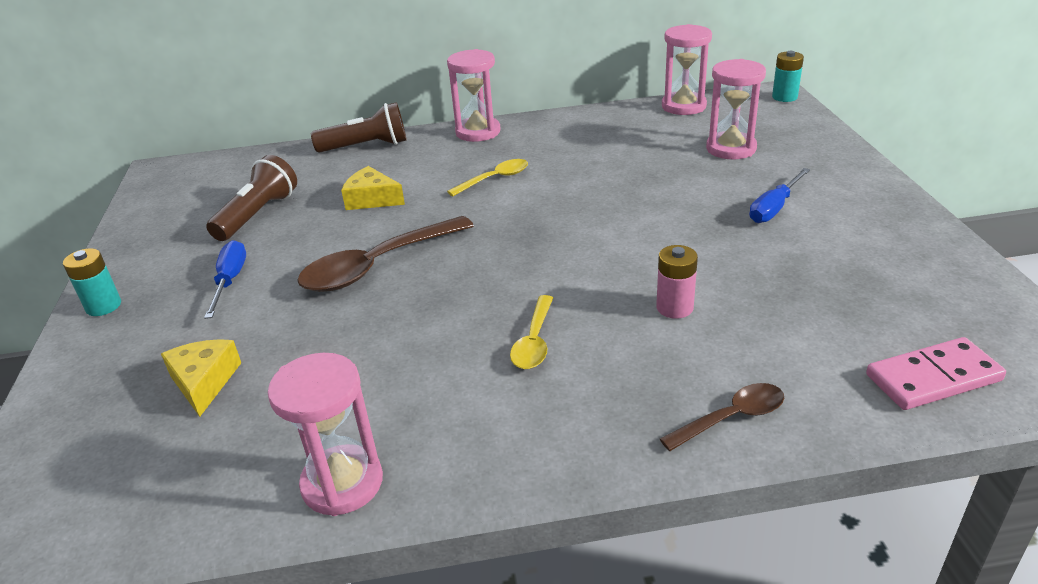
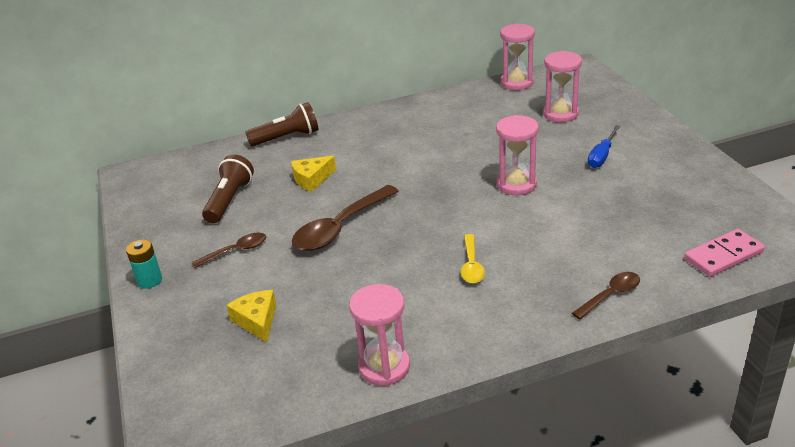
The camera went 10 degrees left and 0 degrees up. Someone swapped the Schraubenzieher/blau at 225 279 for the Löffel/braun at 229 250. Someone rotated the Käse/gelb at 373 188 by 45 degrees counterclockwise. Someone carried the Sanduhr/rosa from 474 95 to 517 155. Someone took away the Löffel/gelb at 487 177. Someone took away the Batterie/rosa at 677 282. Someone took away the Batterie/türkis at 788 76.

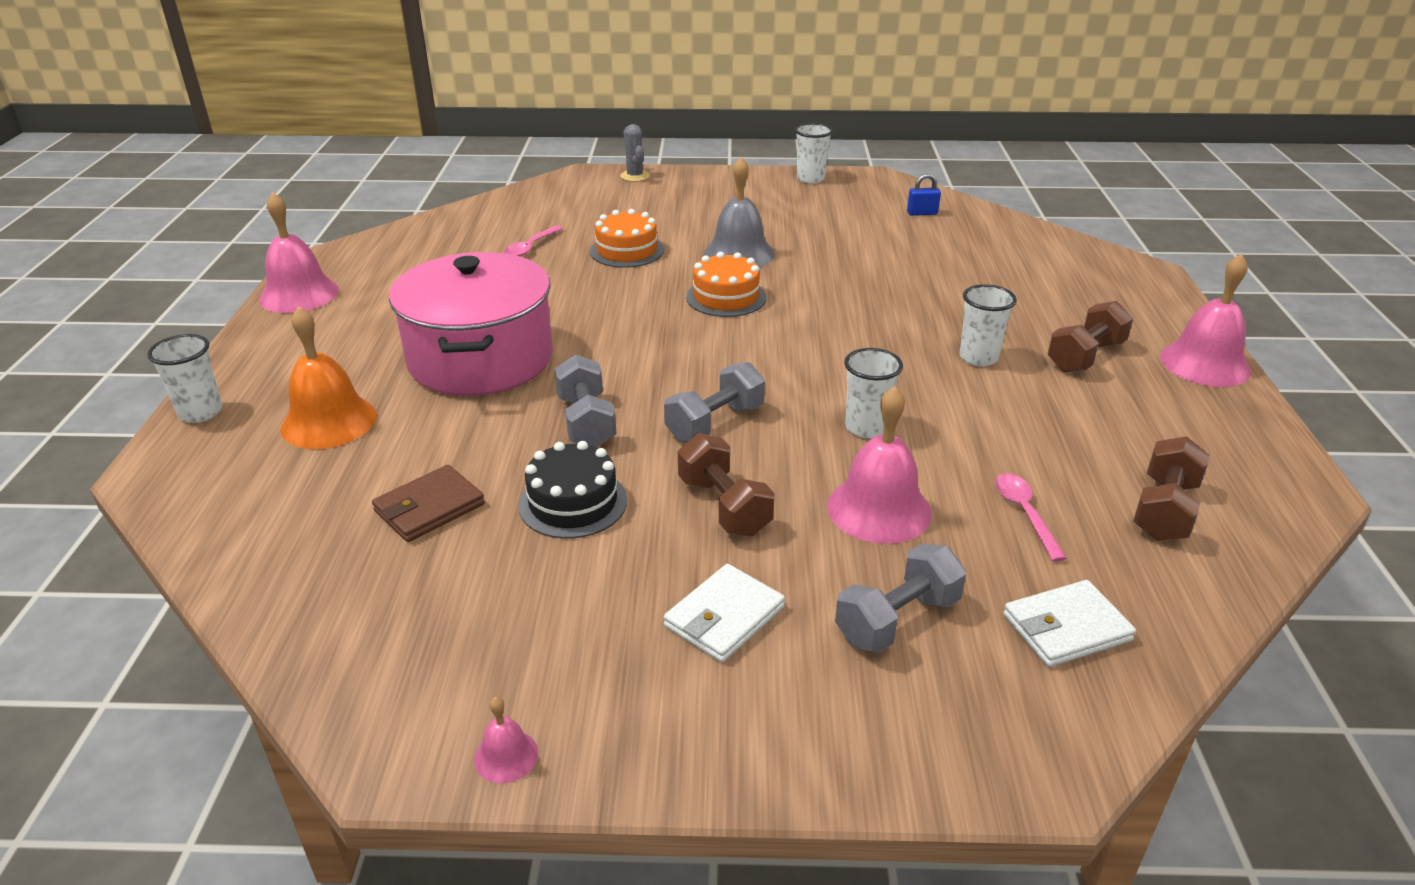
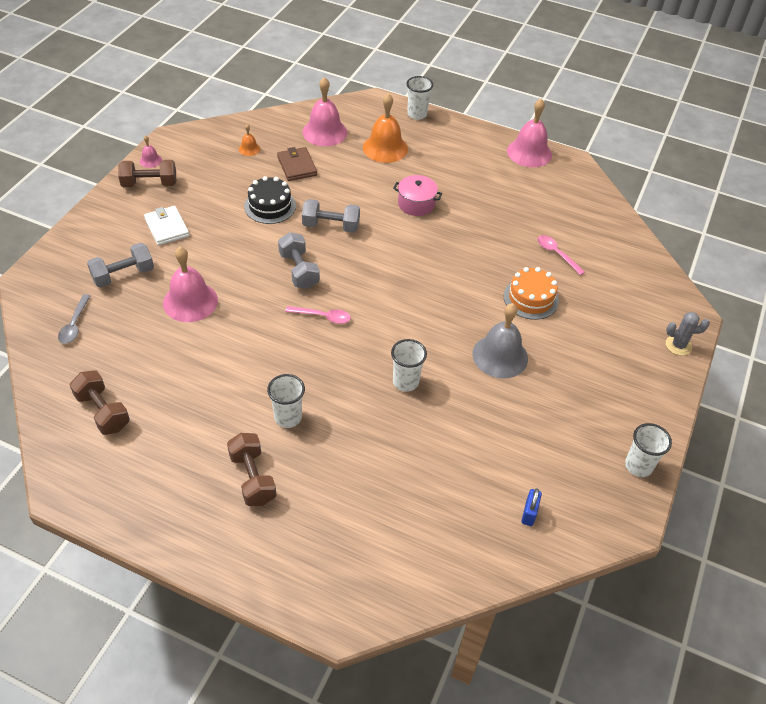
The camera went 110 degrees right and 15 degrees up. Someone swapped the Geldbörse/weiß at 1069 623 for the Löffel/grau at 74 319. Someone rotated the Hantel/grau at 900 598 by 75 degrees clockwise. Someone carried the Hantel/braun from 726 485 to 147 173. Someone put down the Glocke/orange at 249 140. Someone carried the Löffel/rosa from 1031 517 to 318 315. Someone carried the Glocke/rosa from 1205 320 to 325 111. Someone carried the Becher/weiß from 873 393 to 409 365. Someone scaled the Kochtopf/rosa at 471 324 by 0.45. Someone took away the Kuchen/orange at 726 284.

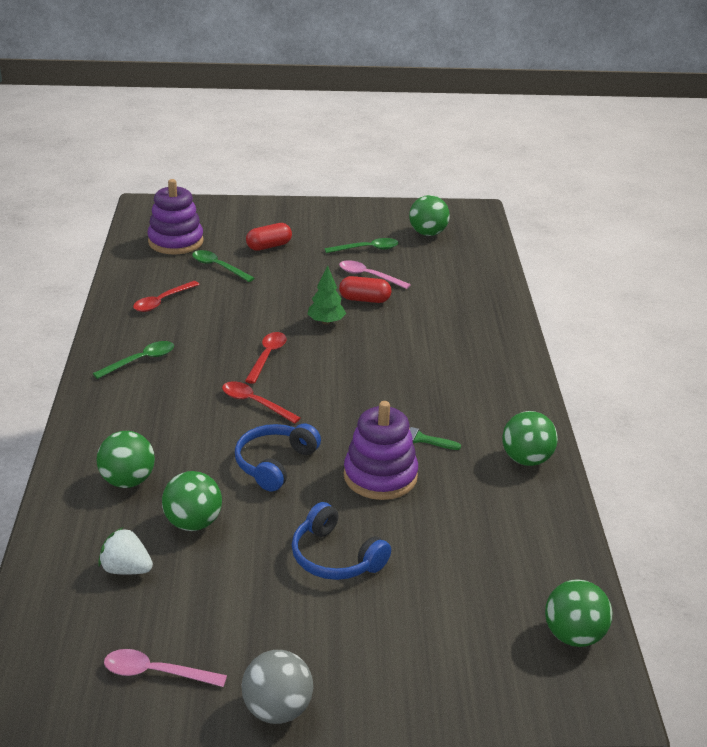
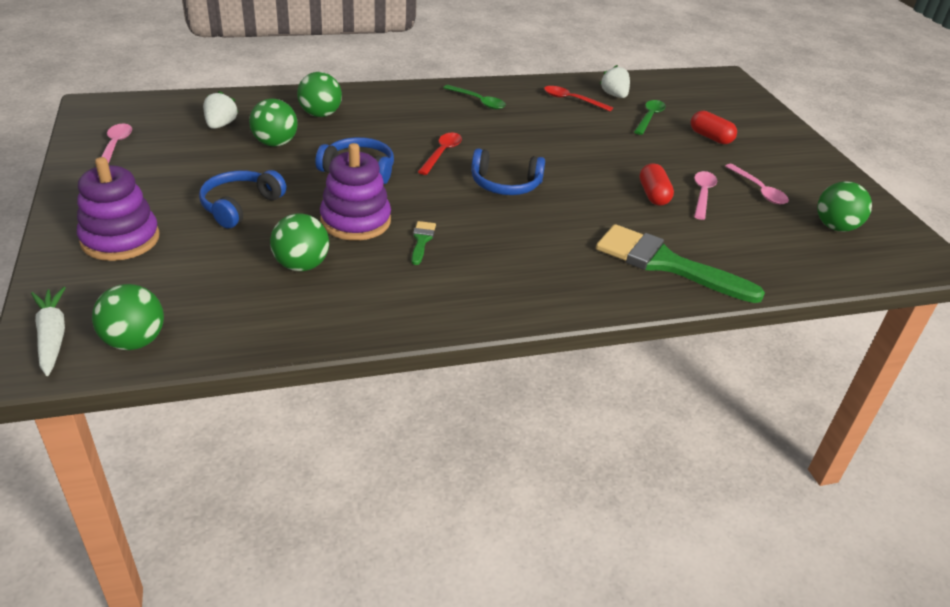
The camera went 75 degrees right and 5 degrees up. Someone put down the Karotte/weiß at 48 331. Someone carried the Stapelspielzeug/lila from 175 216 to 118 209. Someone carried the Ball/grün from 530 438 to 299 242. Someone put down the Kopfhörer/blau at 508 171. Someone put down the Pinsel/grün at 680 263. Someone put down the Erdbeere/weiß at 615 81. Someone repainted the Löffel/grün at 361 245, which became the Löffel/rosa at 757 184. Someone took away the Ball/grau at 277 687. Someone took away the Löffel/rot at 266 358. Someone took away the Baum/grün at 327 295.

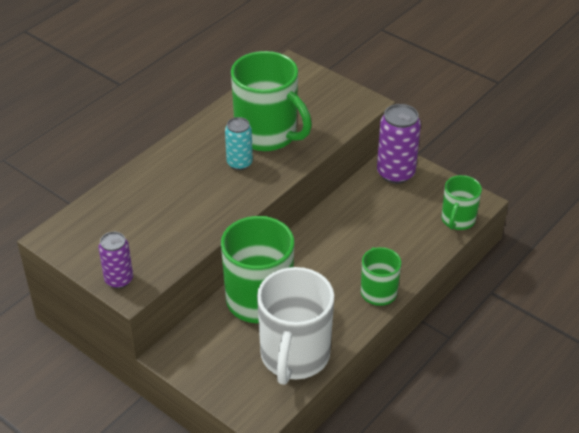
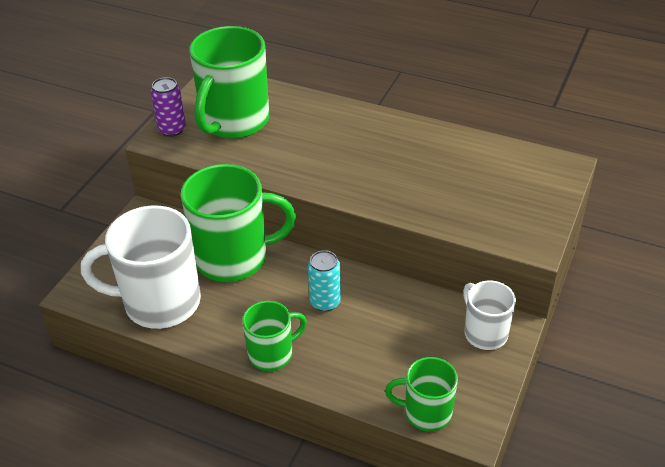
The camera went 75 degrees right and 0 degrees up. Someone carried the Tasse/grün from 271 101 to 229 82. Someone carried the Dose/türkis from 239 143 to 324 280. Someone swapped the Dose/lila at 399 144 for the Tasse/weiß at 489 315.

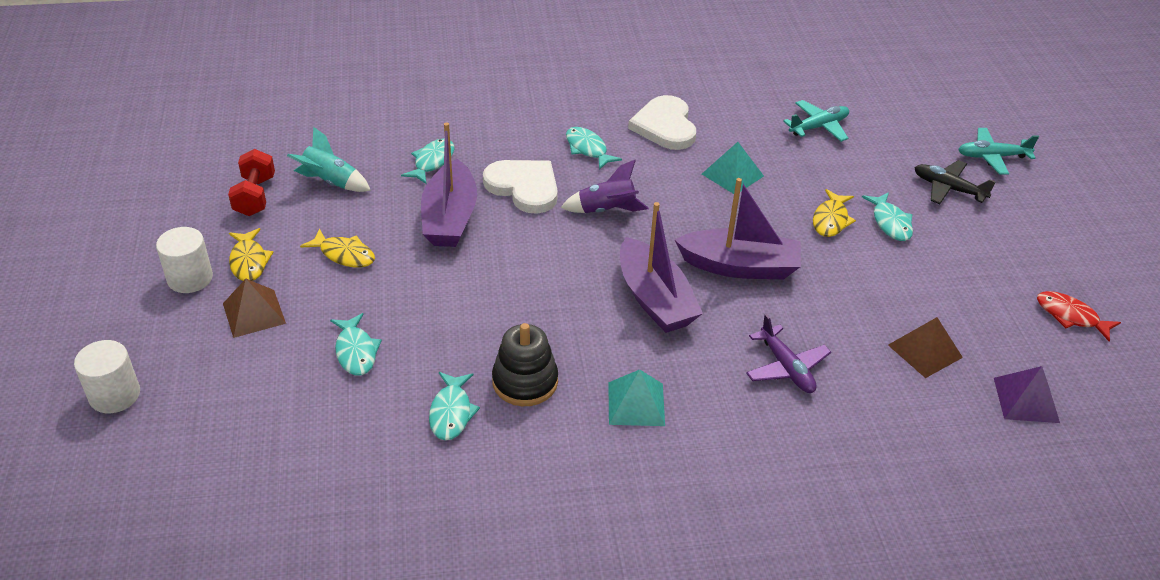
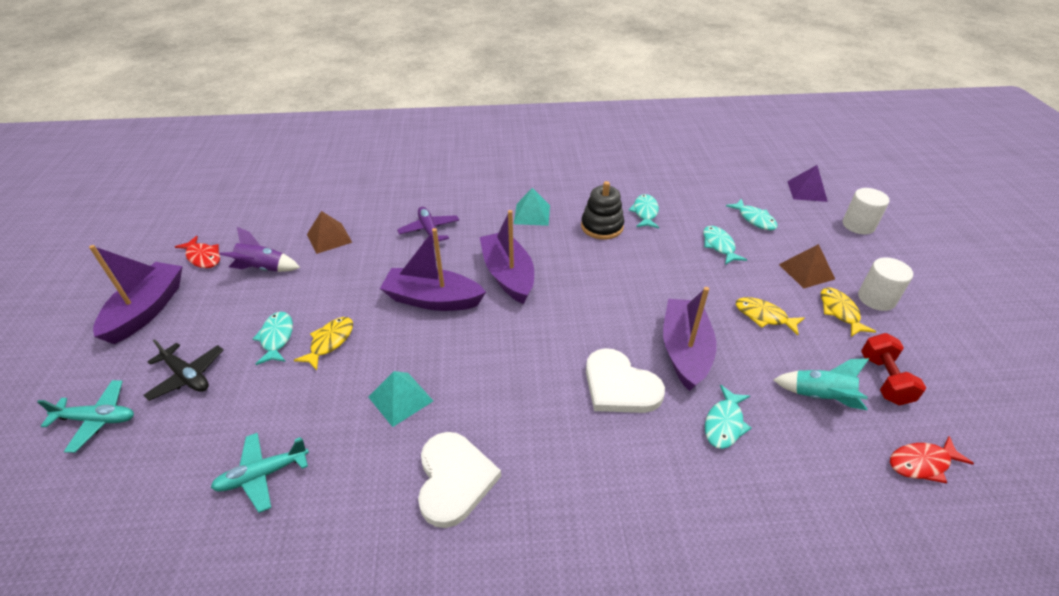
The camera went 175 degrees left and 0 degrees up. Someone put down the Boot/lila at 135 294. Someone carried the Rakete/lila from 605 186 to 259 249. Someone carried the Fisch/türkis from 594 148 to 752 214. Someone carried the Pyramide/lila from 1027 394 to 807 183. Someone put down the Fisch/rot at 932 460.

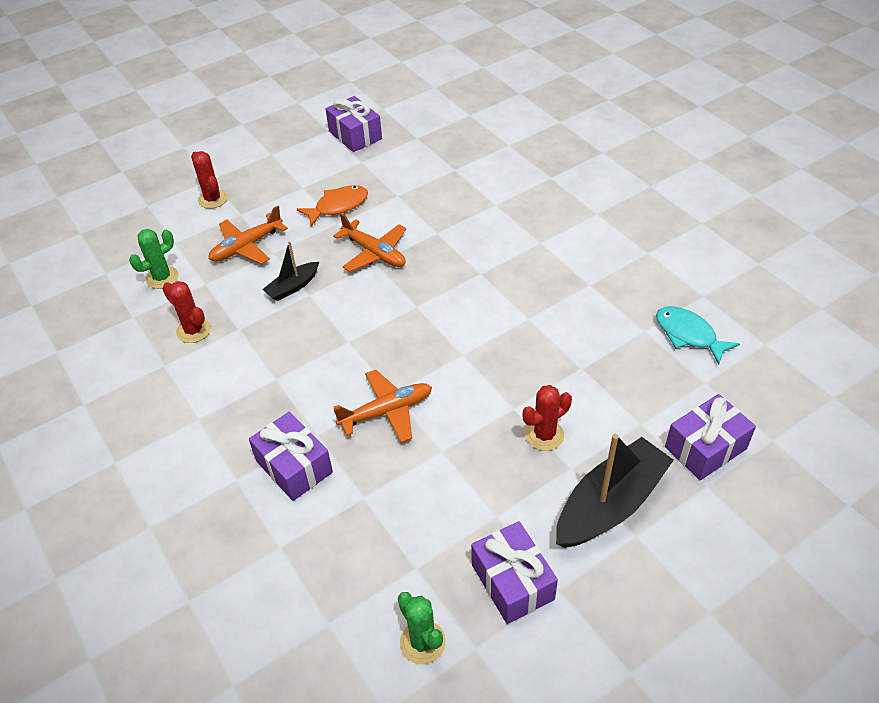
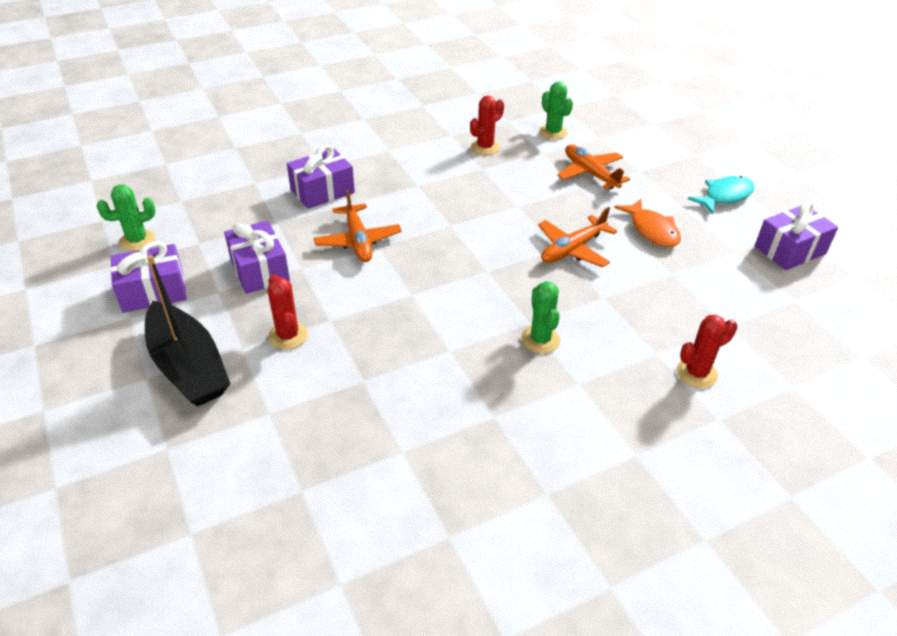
The camera went 95 degrees right and 5 degrees down. Someone carried the Geschenk/lila from 710 437 to 257 257. Someone put down the Kaktus/grün at 540 317. Someone carried the Kaktus/rot from 209 180 to 707 351. Someone carried the Fisch/türkis from 698 335 to 721 195. Someone took away the Boot/schwarz at 290 271.

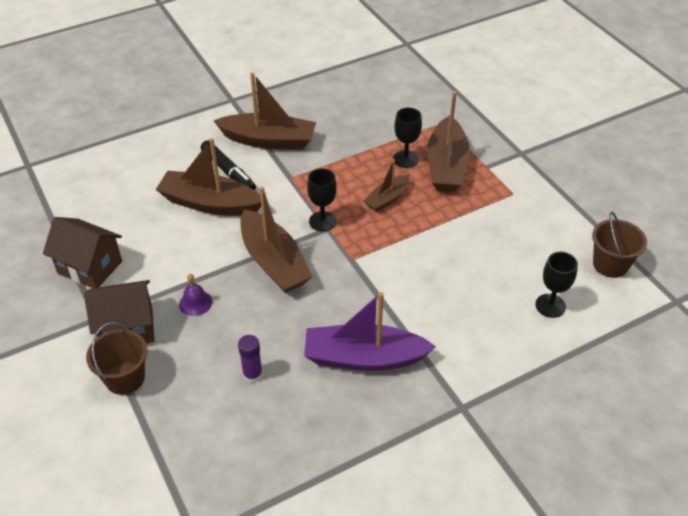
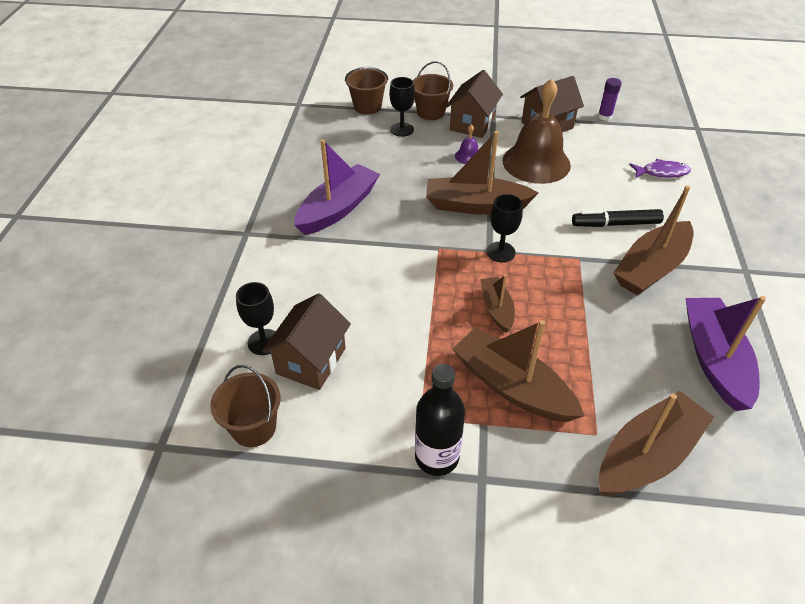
The camera went 125 degrees right and 0 degrees up. Someone put down the Haus/braun at 306 341. Someone put down the Eimer/braun at 366 91. Someone carried the Kelch/schwarz from 407 138 to 402 107. Someone put down the Flasche/schwarz at 440 420. Someone put down the Glocke/braun at 536 131. Someone carried the Klebestift/lila from 250 359 to 610 99. Someone carried the Boot/braun from 208 177 to 656 443. Someone put down the Fisch/lila at 660 168. Someone put down the Boot/lila at 726 353.

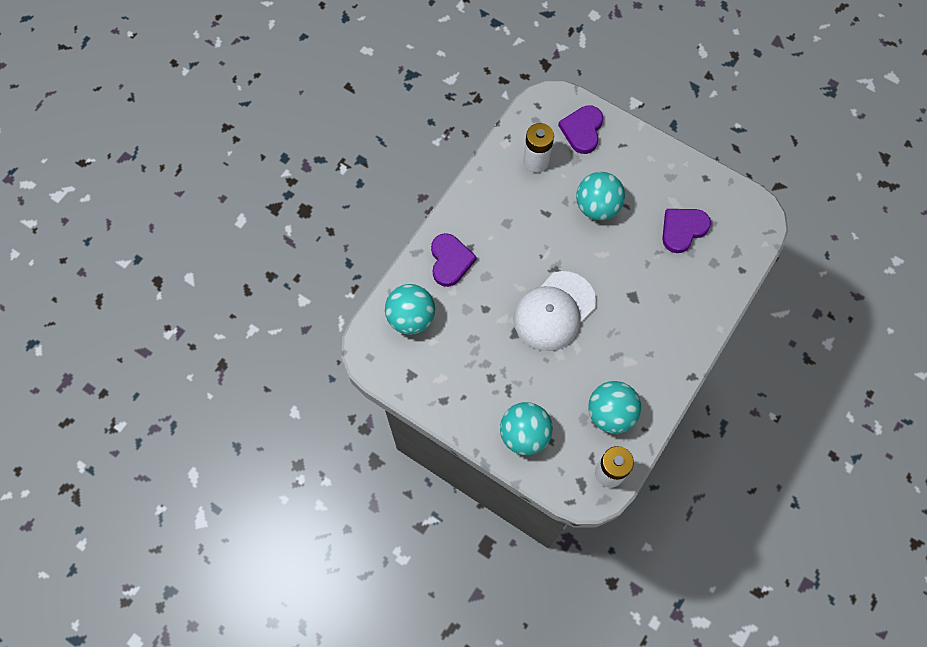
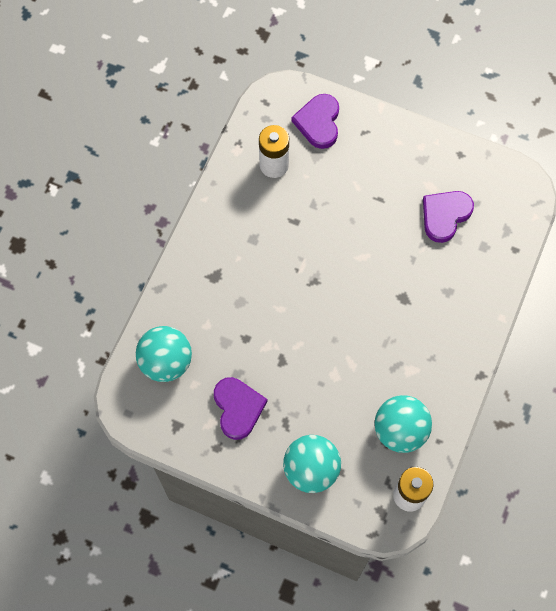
The camera went 10 degrees left and 0 degrees up. Someone carried the Herz/lila from 454 260 to 240 408. Someone took away the Kappe/weiß at 555 311. Someone took away the Ball/türkis at 600 196.

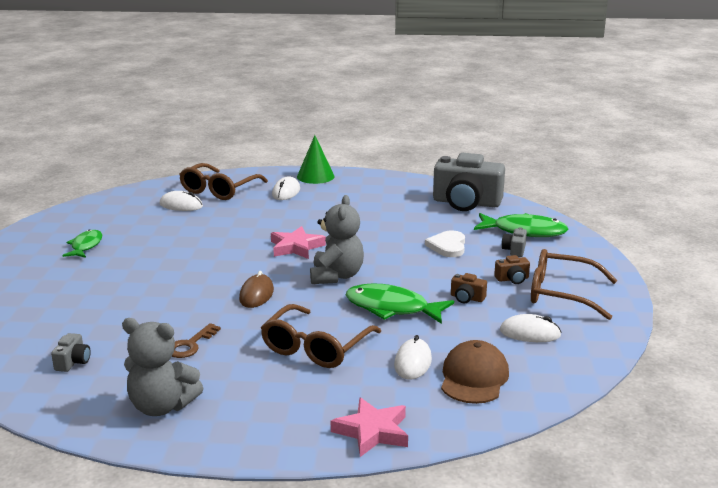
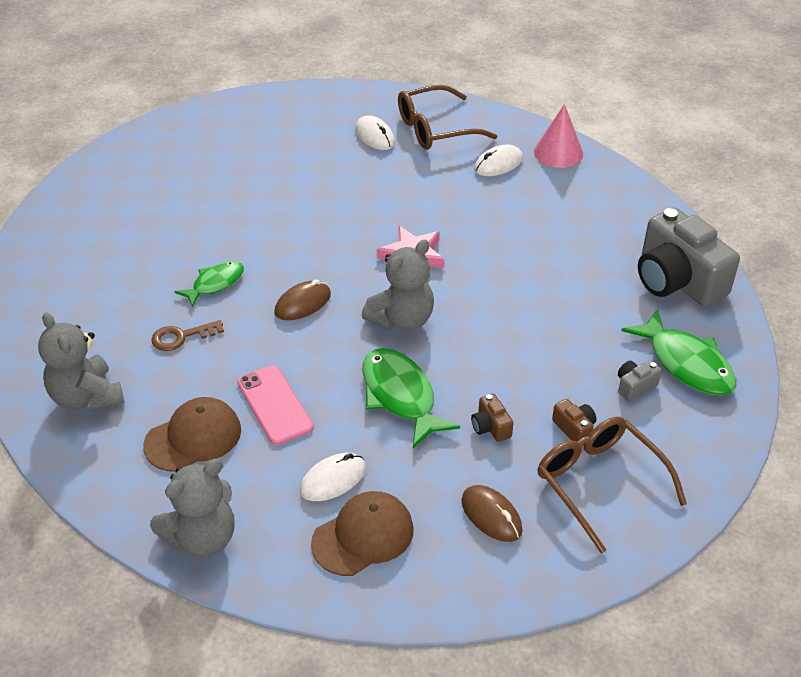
The camera went 40 degrees right and 20 degrees up. Someone put down the Kappe/braun at 192 434. Someone swapped the Stern/rosa at 369 427 for the Teddybär/grau at 192 508. Someone carried the Fisch/grün from 82 243 to 209 284. Someone swapped the Brille/braun at 321 336 for the Handy/rosa at 275 405. Someone repainted the Computermaus/weiß at 531 328, which became the Computermaus/braun at 492 513. Someone repainted the Kegel/grün at 316 159, which became the Kegel/rosa at 558 136. Someone rotated the Kamera/braun at 512 269 by 150 degrees counterclockwise. Someone took away the Kamera/grau at 71 352. Someone took away the Herz/weiß at 445 243.

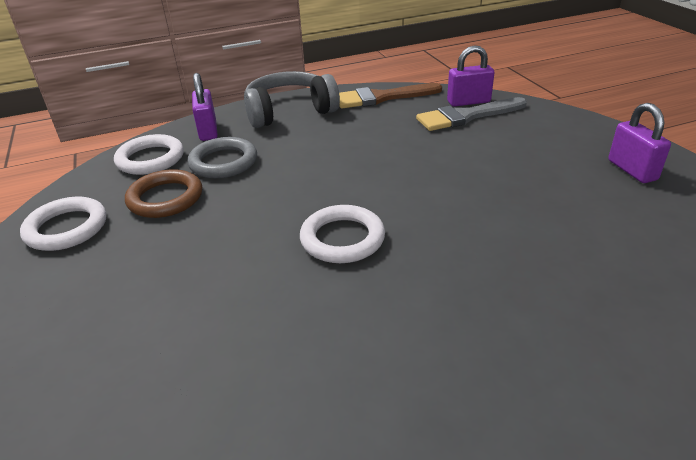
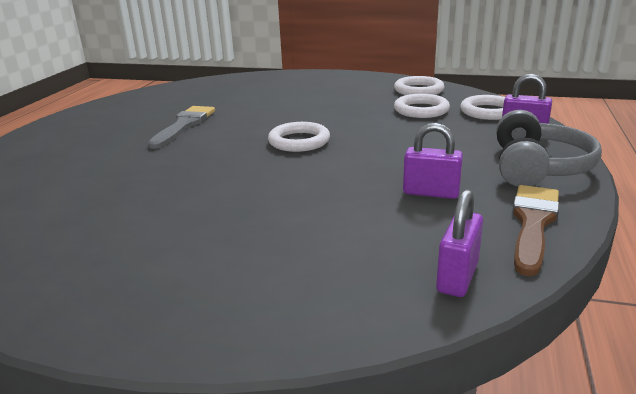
The camera went 125 degrees right and 10 degrees down. Someone carried the Pinsel/grau from 471 114 to 181 127. Someone repainted the Ring/braun at 163 193, which became the Ring/weiß at 422 106. Someone carried the Vorhängeschloss/lila from 639 143 to 433 161. Someone took away the Ring/grau at 222 157.

